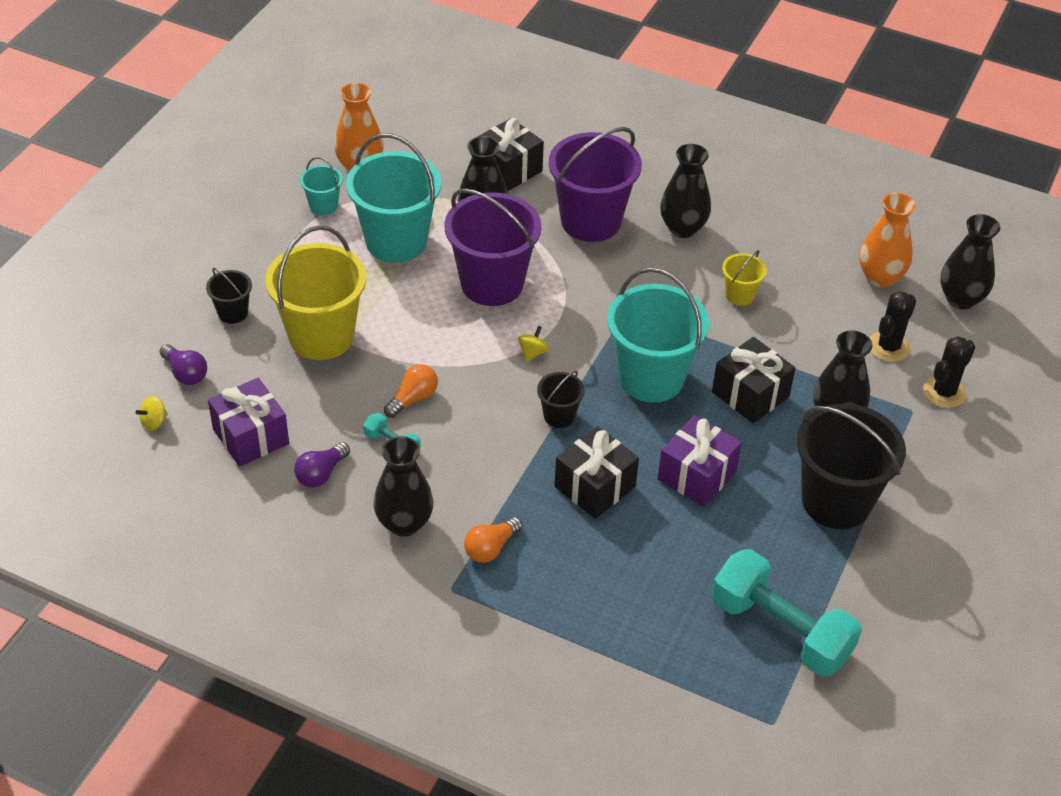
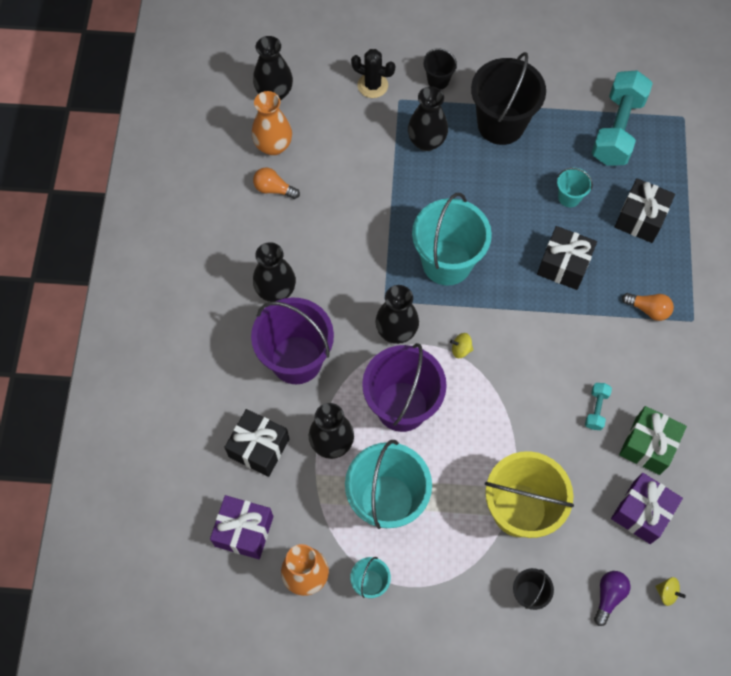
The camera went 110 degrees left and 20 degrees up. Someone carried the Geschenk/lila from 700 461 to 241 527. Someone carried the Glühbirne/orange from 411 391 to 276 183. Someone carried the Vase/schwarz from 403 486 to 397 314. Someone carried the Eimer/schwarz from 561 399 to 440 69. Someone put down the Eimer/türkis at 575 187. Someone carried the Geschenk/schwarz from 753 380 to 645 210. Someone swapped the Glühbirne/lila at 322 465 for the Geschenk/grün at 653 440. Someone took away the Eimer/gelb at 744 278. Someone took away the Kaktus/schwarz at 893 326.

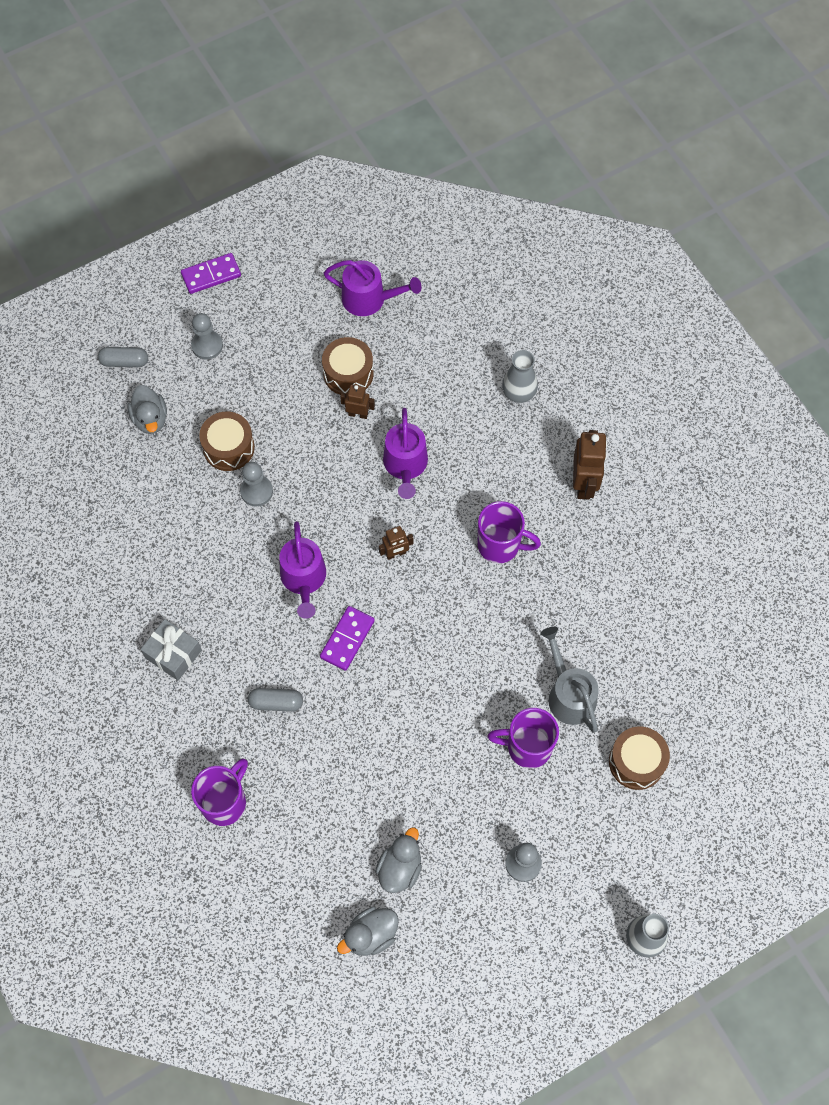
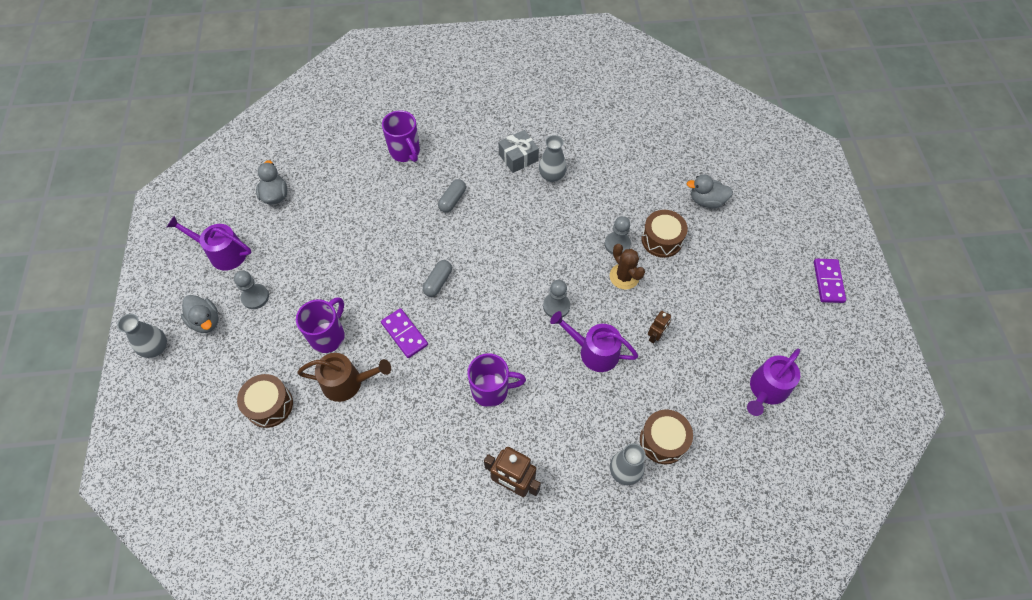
The camera went 115 degrees right and 5 degrees down. Someone carried the Gießkanne/lila from 302 570 to 209 243. Someone carried the Ente/grau from 398 860 to 200 314. Someone repainted the Gießkanne/grau at 570 680, which became the Gießkanne/braun at 344 377. Someone carried the Dominostein/lila from 347 638 to 404 333. Someone carried the Kapsel/grau from 123 357 to 437 278. Someone rotated the Tasse/lila at 509 532 by 135 degrees counterclockwise. Someone put down the Vase/grau at 553 158. Someone carried the Bauer/grau from 207 336 to 556 298. Someone put down the Kaktus/braun at 627 267. Someone carried the Trommel/braun from 347 366 to 666 437. Someone took away the Roboter/braun at 396 543.

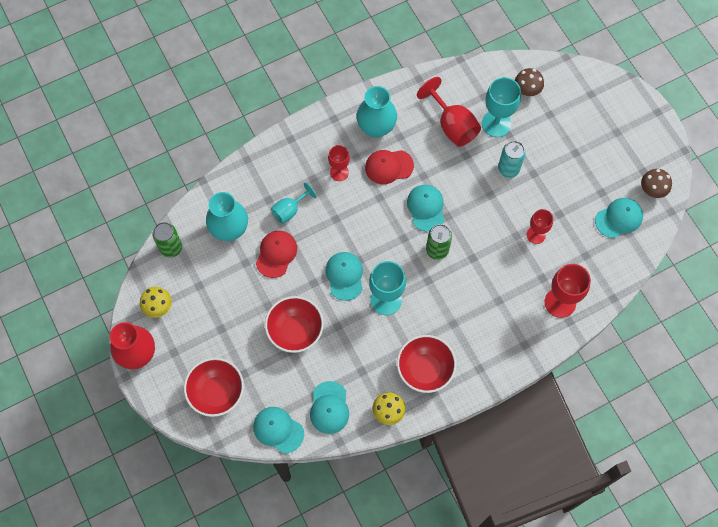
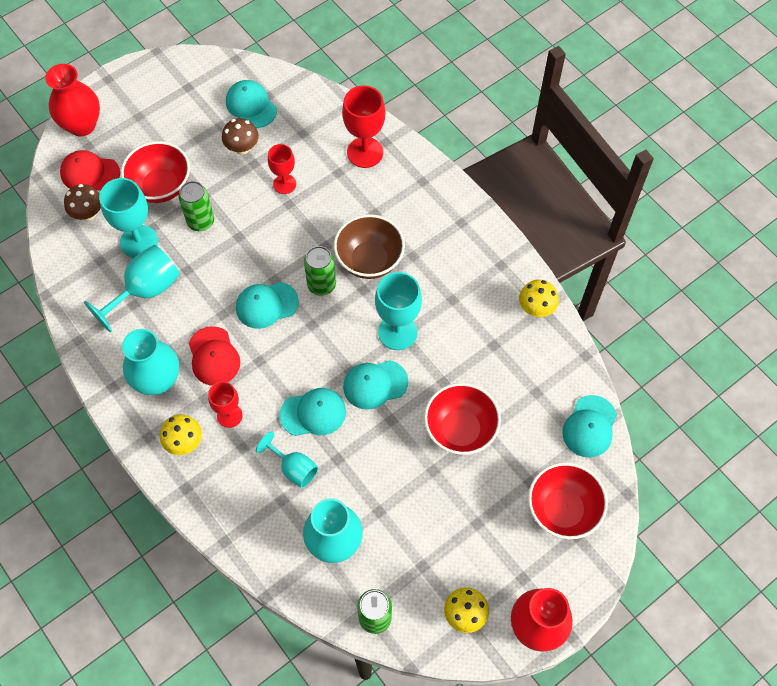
The camera went 100 degrees left and 5 degrees down. Someone put down the Vase/rot at 72 100. Someone carried the Kappe/rot from 276 254 to 90 170. Someone repainted the Kelch/rot at 449 112, which became the Kelch/türkis at 132 288. Someone carried the Schüssel/rot from 426 364 to 155 172. Someone put down the Pilz/gelb at 181 435. Someone repainted the Dose/türkis at 512 159, which became the Dose/grün at 196 206. Someone carried the Pilz/braun from 656 183 to 240 136. Someone carried the Kappe/türkis from 329 407 to 313 412. Someone put down the Schüssel/braun at 369 246.

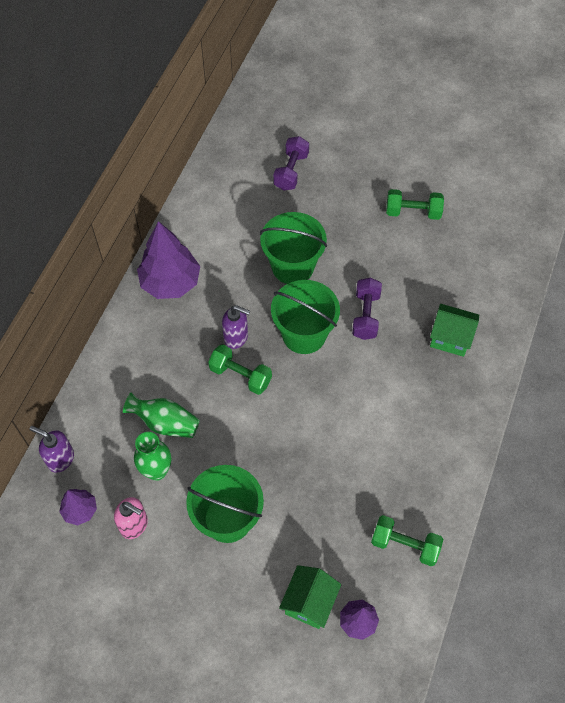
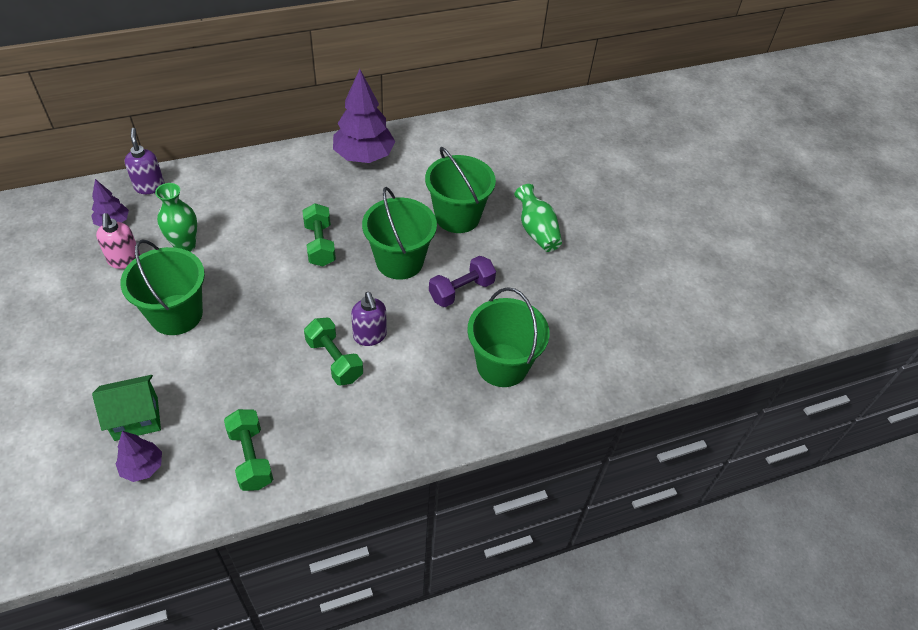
The camera went 45 degrees right and 10 degrees down. Someone carried the Hantel/grün from 415 204 to 333 351. Someone carried the Seifenspender/lila from 236 327 to 369 319. Someone swapped the Haus/grün at 454 330 for the Eimer/grün at 508 337. Someone carried the Vase/grün from 161 415 to 538 218. Someone took away the Hantel/lila at 291 163.

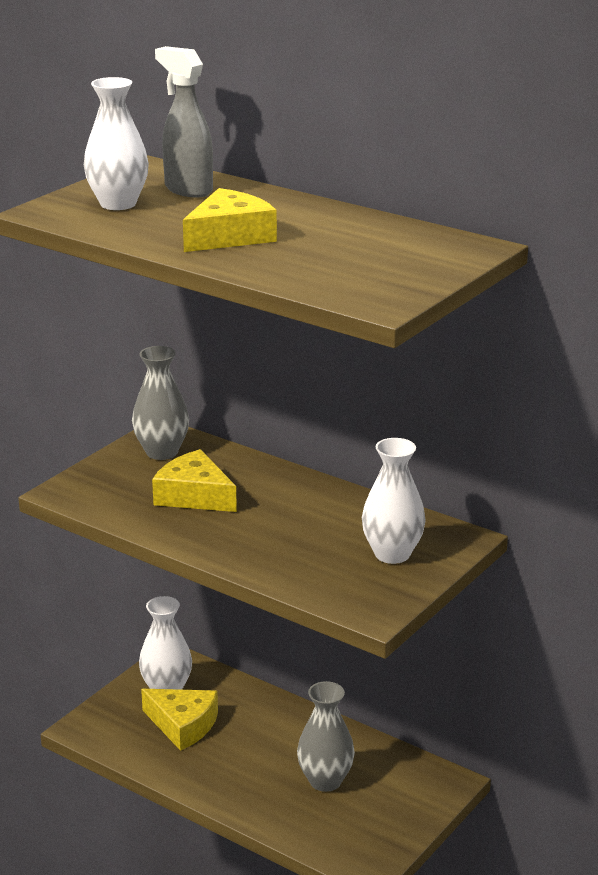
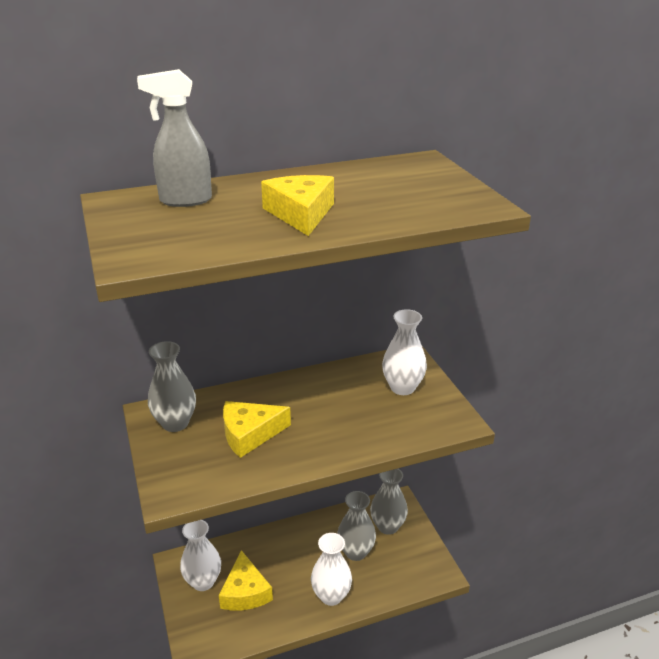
The camera went 55 degrees left and 5 degrees up. Someone rotated the Käse/gelb at 179 720 by 105 degrees clockwise. Someone carried the Vase/weiß from 116 143 to 331 569. Someone put down the Vase/grau at 389 502.

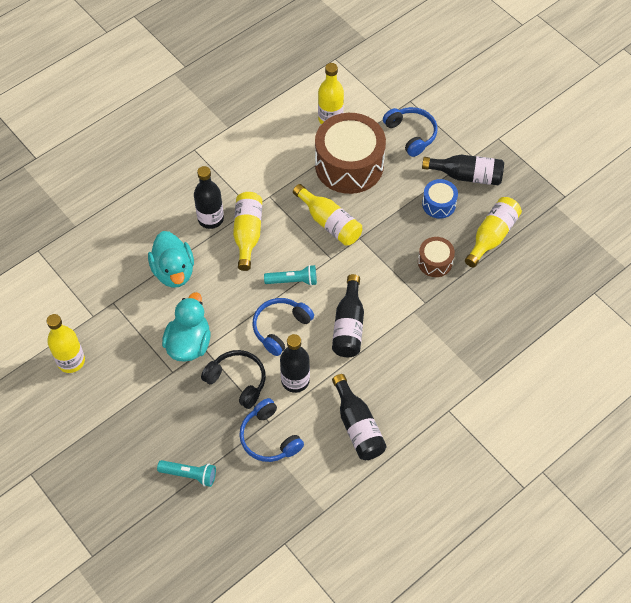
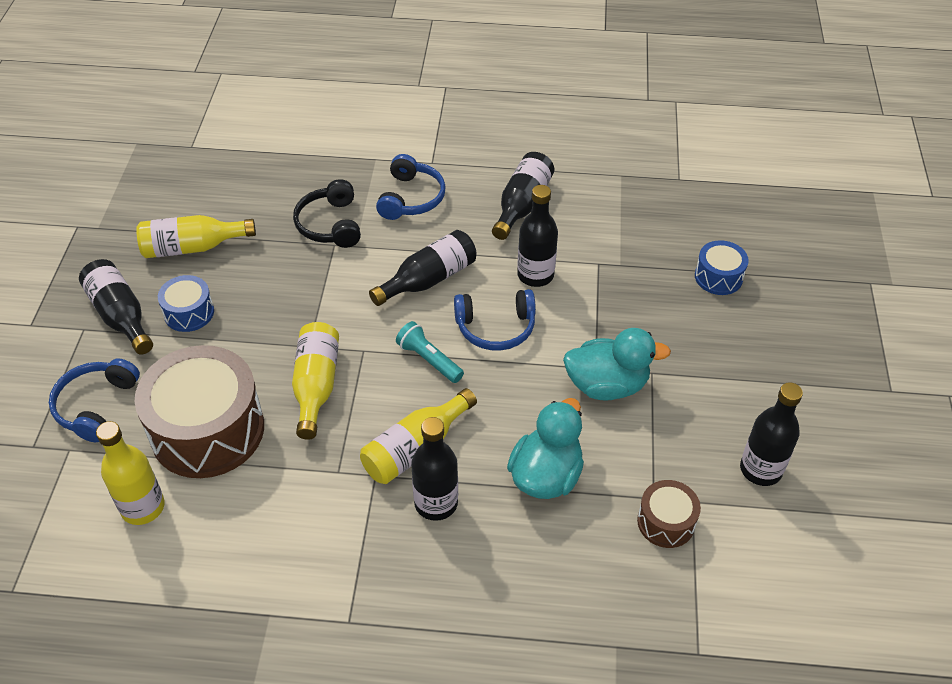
The camera went 135 degrees left and 10 degrees down. Someone carried the Kopfhörer/schwarz from 233 379 to 327 213. Someone carried the Kopfhörer/blau from 271 430 to 411 187. Someone rotated the Ente/türkis at 186 327 by 150 degrees counterclockwise. Someone carried the Trommel/braun from 436 257 to 669 514. Someone swapped the Taschenlampe/türkis at 186 473 for the Trommel/blau at 722 267. Someone repainted the Flasche/gelb at 66 343, which became the Flasche/schwarz at 771 434.

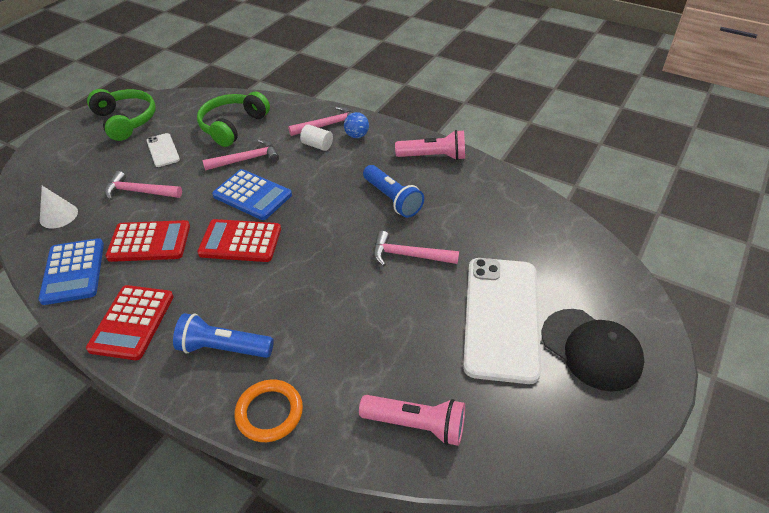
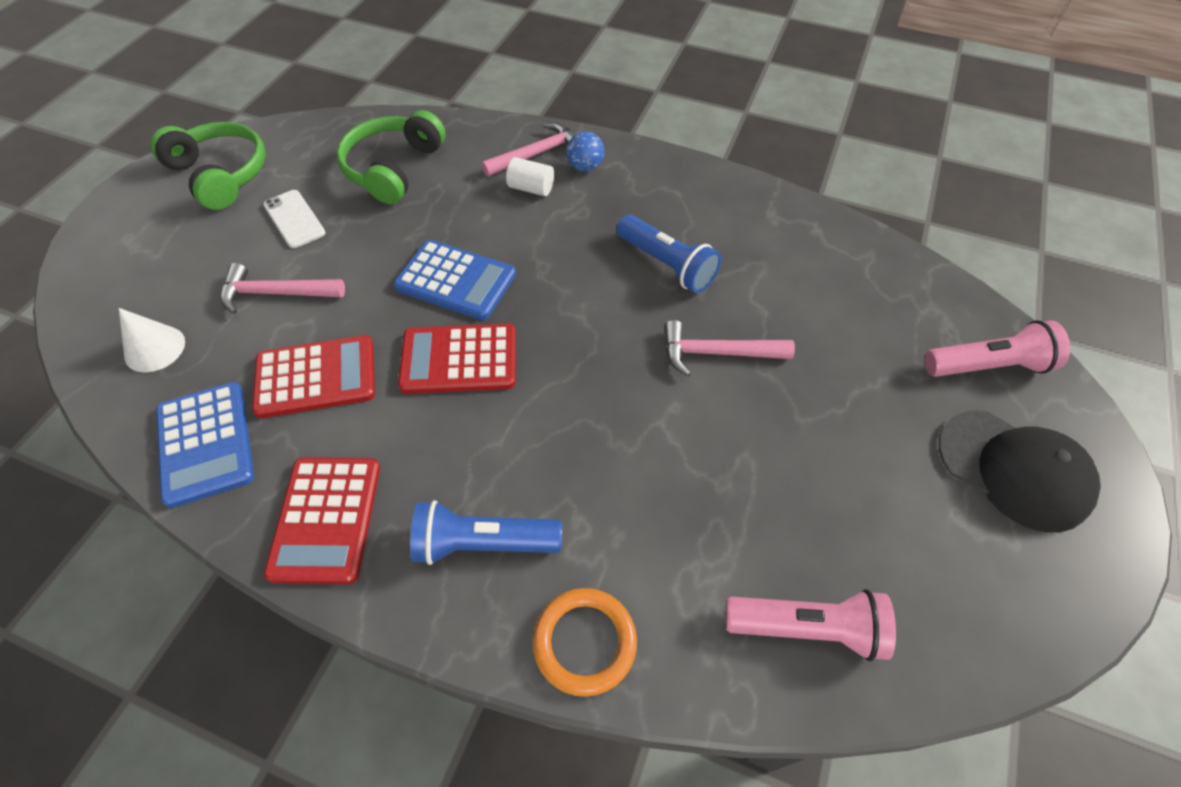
The camera went 10 degrees left and 10 degrees up. Someone carried the Taschenlampe/rosa from 430 145 to 997 348. Someone took away the Hammer/rosa at 240 155. Someone took away the Handy/weiß at 502 321.

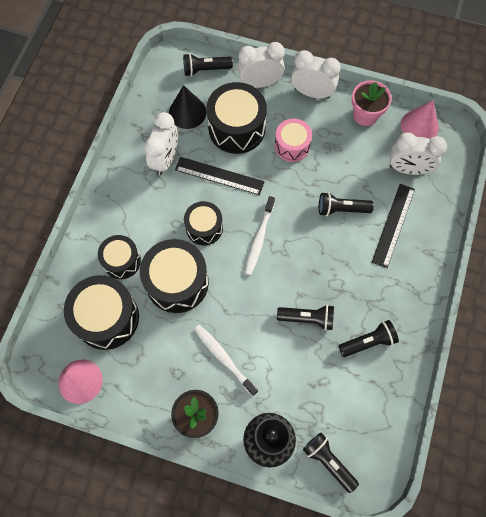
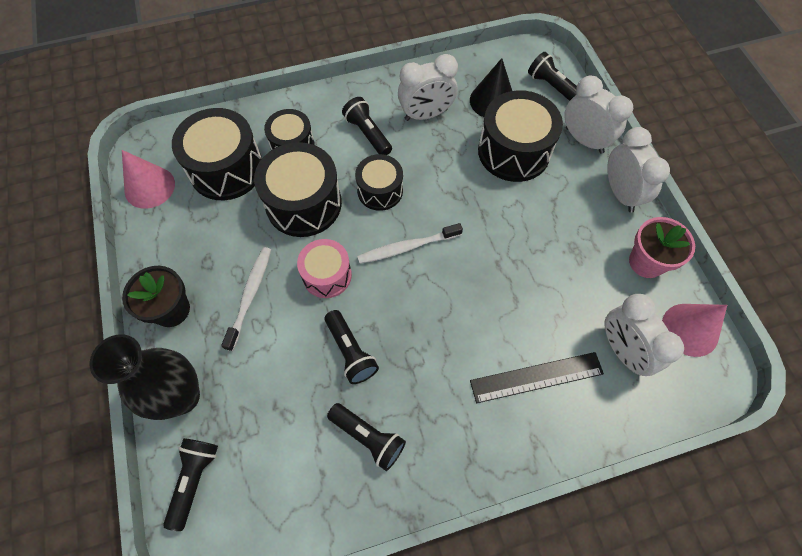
The camera went 55 degrees right and 5 degrees down. Someone carried the Trommel/rosa from 293 140 to 324 268. Someone carried the Taschenlampe/schwarz from 346 204 to 367 126. Someone took away the Lineal/schwarz at 219 176.

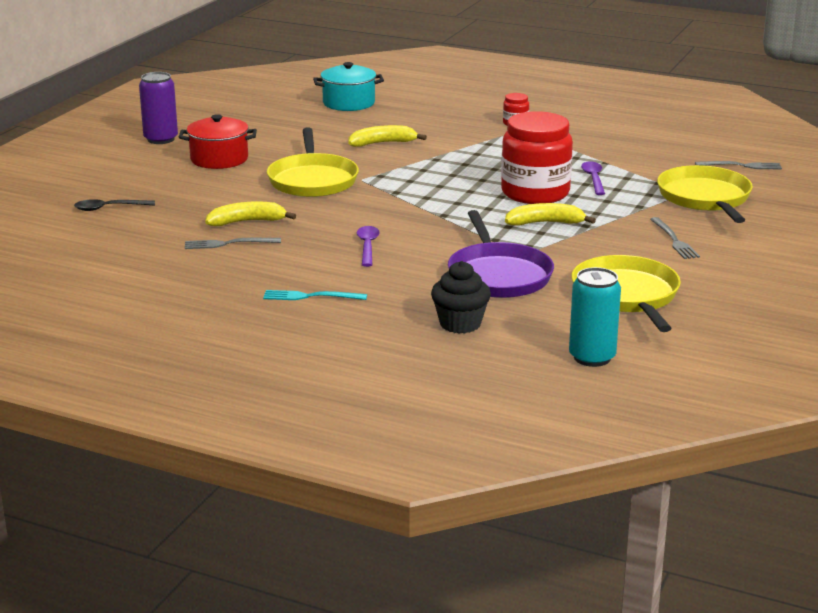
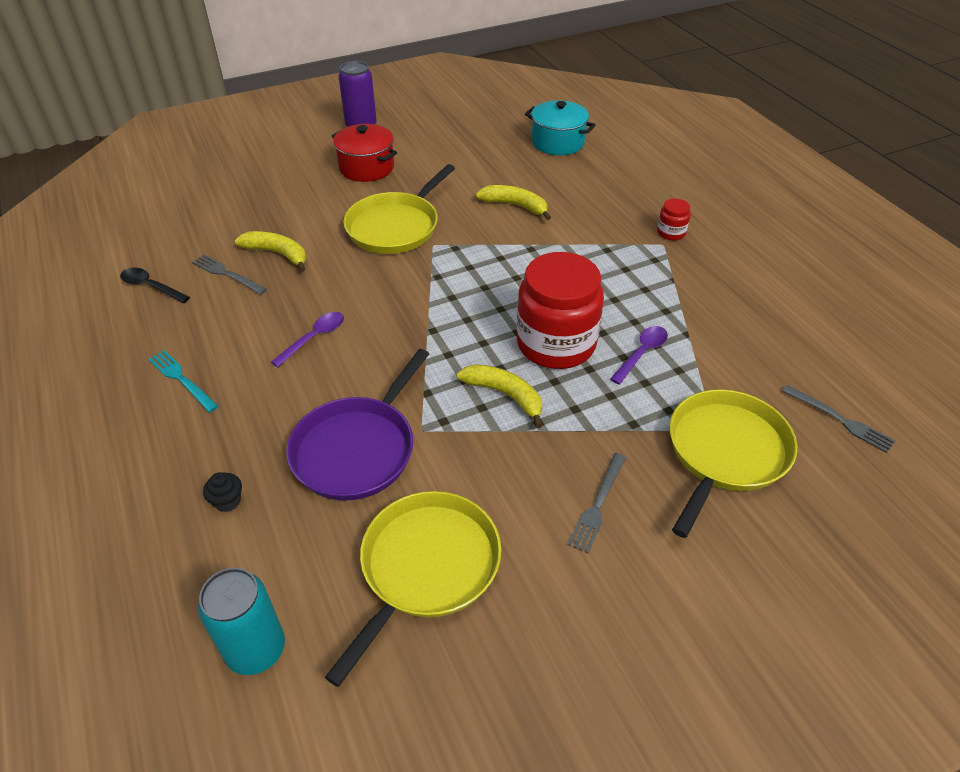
The camera went 40 degrees right and 20 degrees up. Someone carried the Löffel/schwarz from 114 205 to 155 285. Someone scaled the Muffin/schwarz at 461 297 by 0.54.

